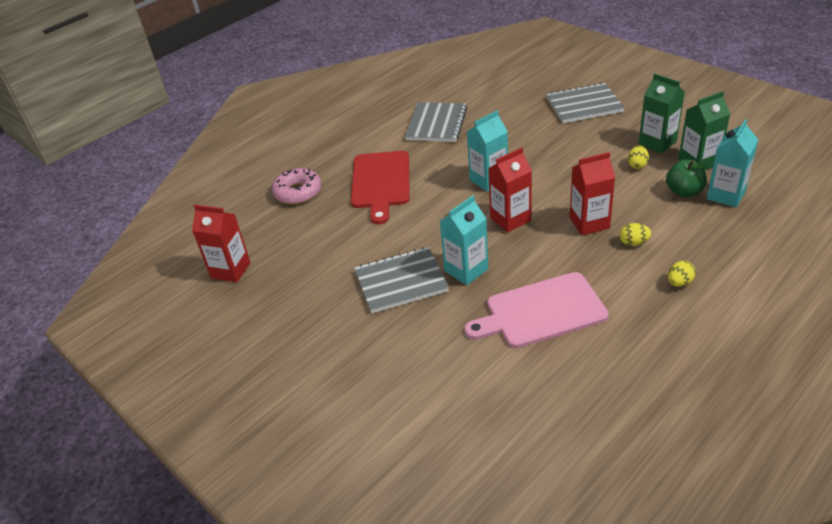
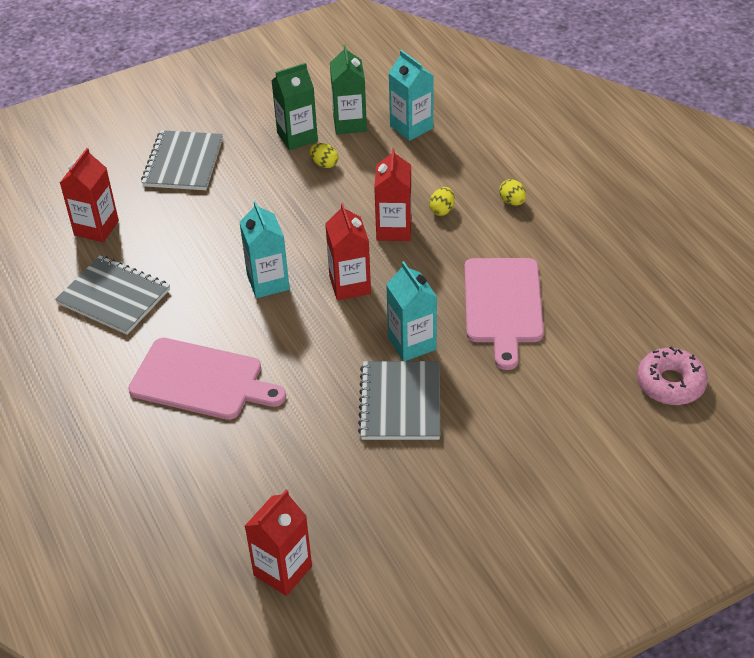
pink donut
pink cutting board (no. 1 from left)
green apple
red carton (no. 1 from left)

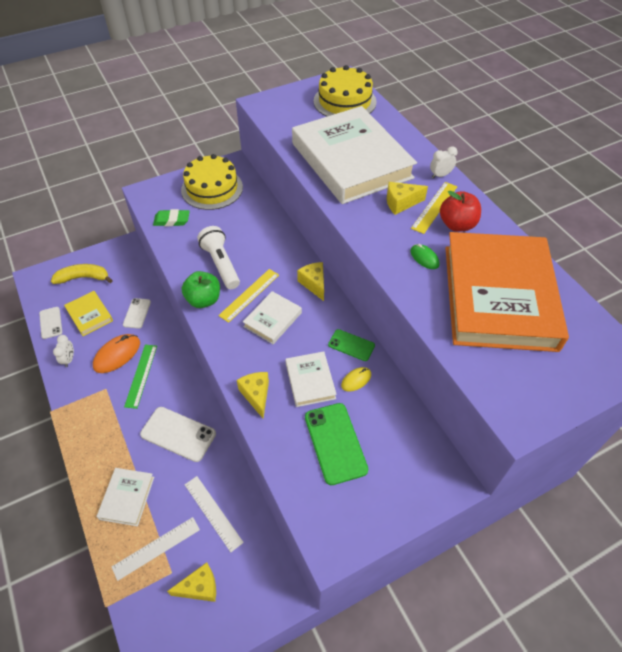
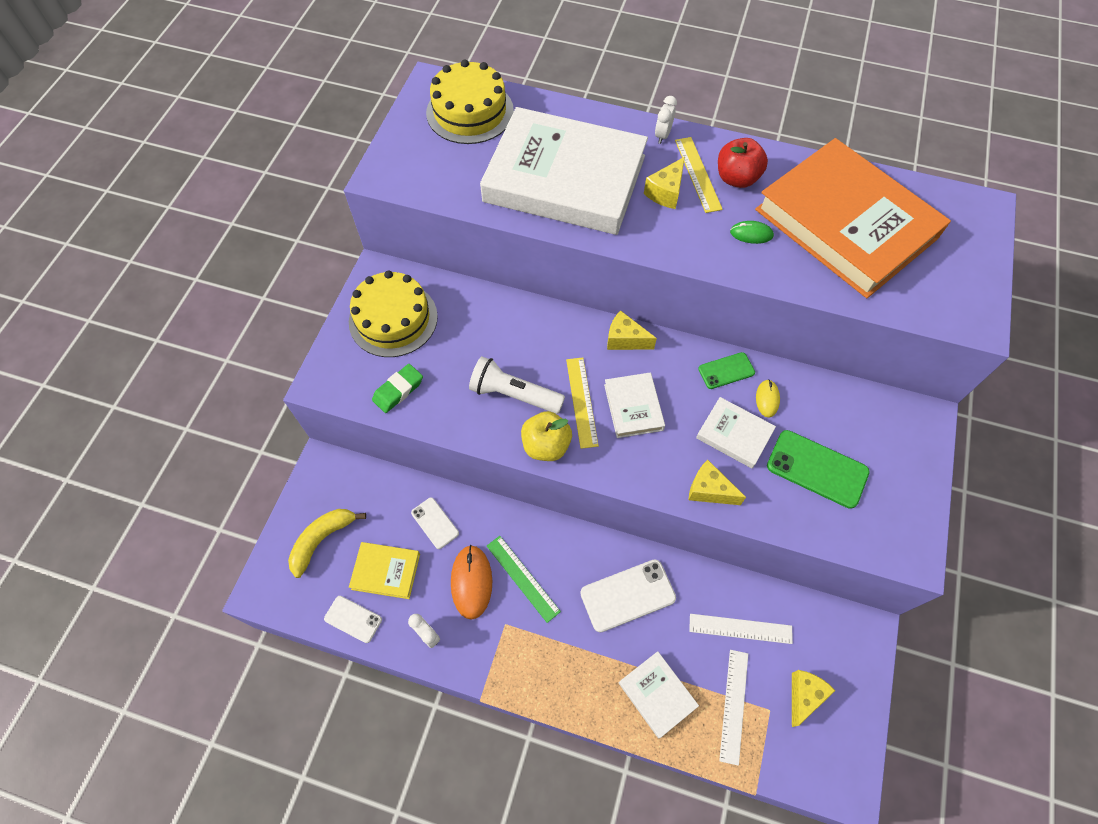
yellow apple

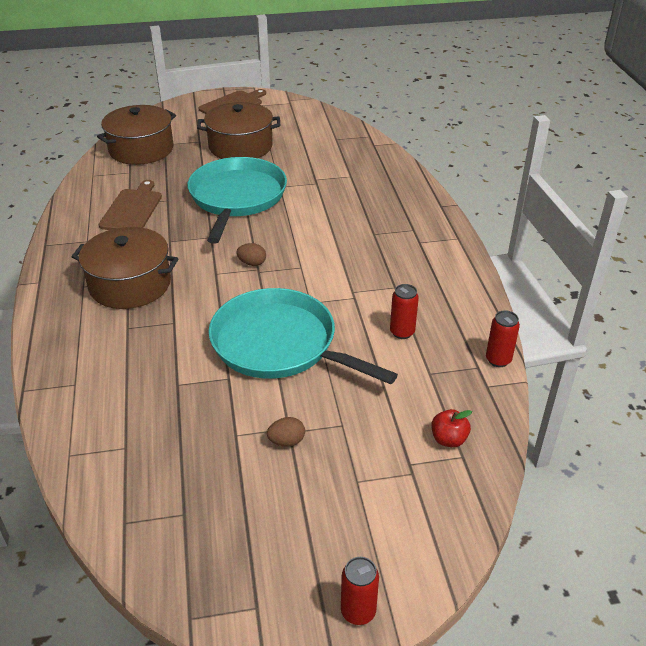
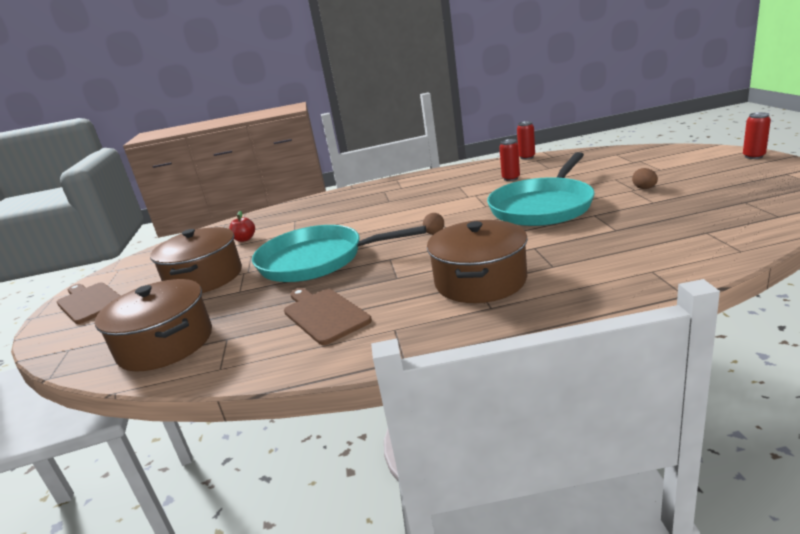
brown cutting board (no. 2 from left)
red apple

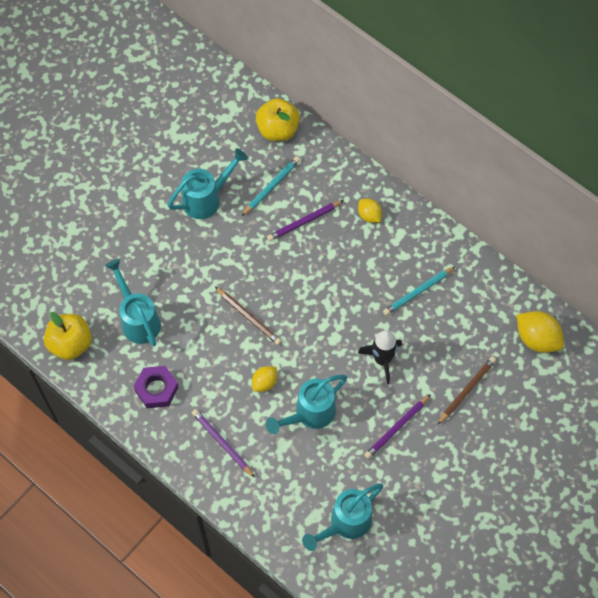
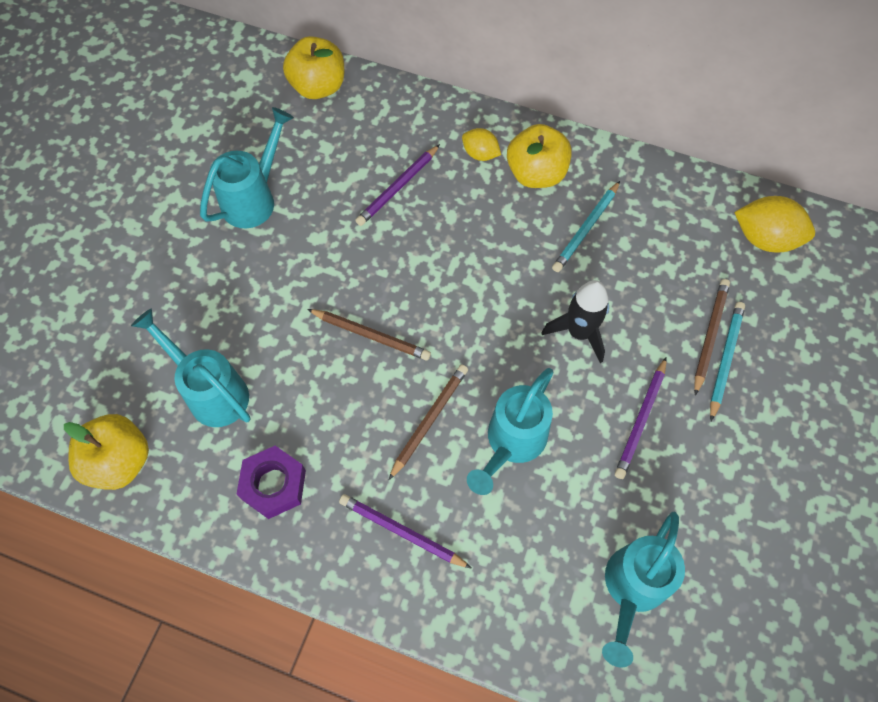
turquoise pencil (no. 2 from left)
brown pencil (no. 2 from left)
yellow apple (no. 3 from left)

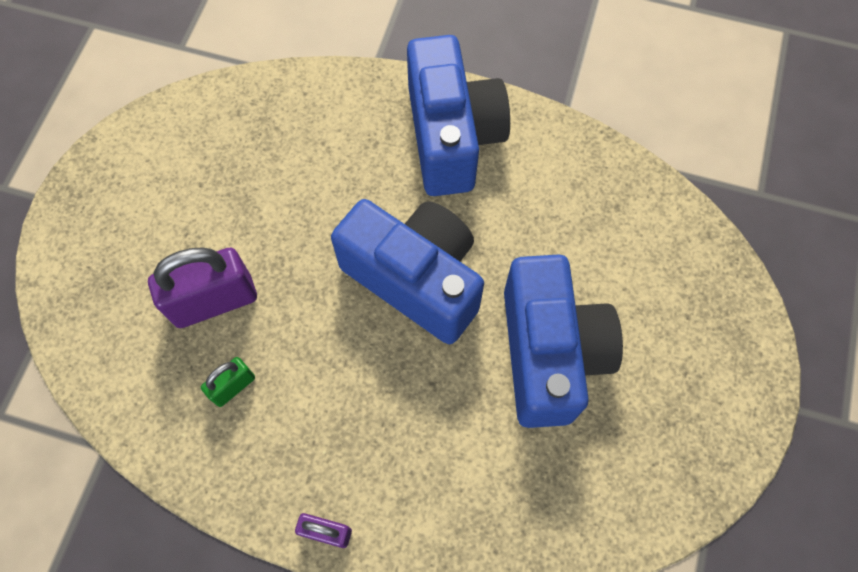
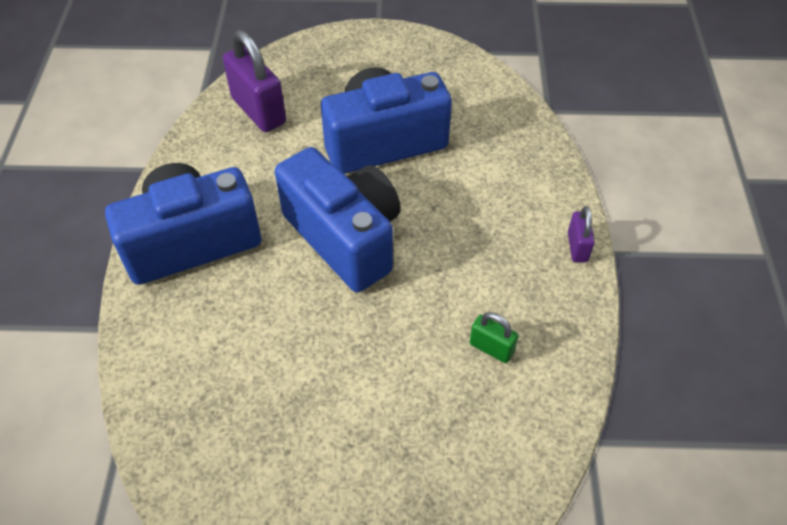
purple padlock (no. 1 from left)
blue camera (no. 2 from left)

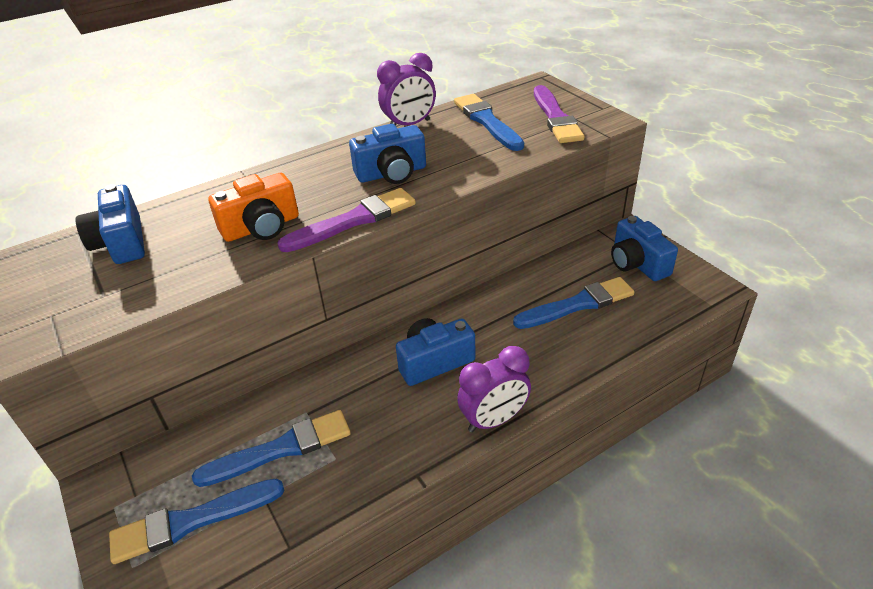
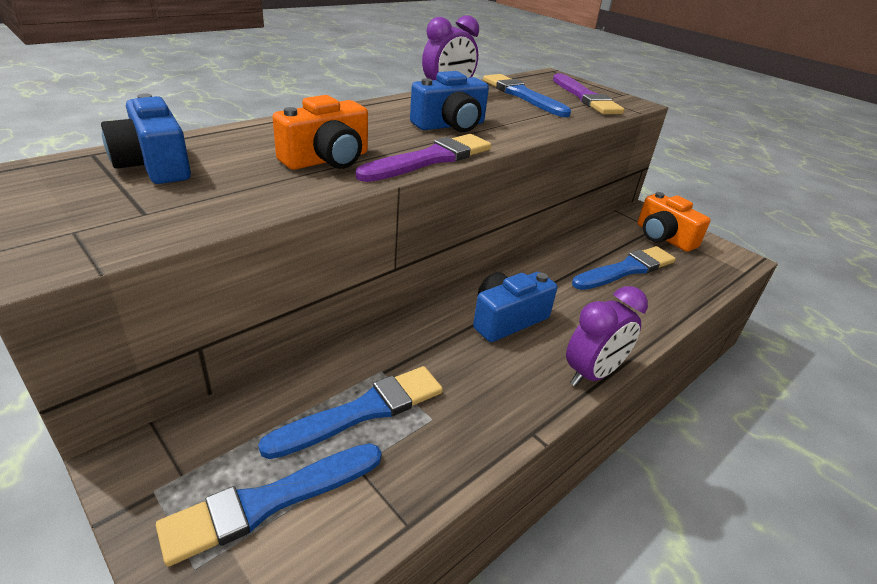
orange camera (no. 2 from left)

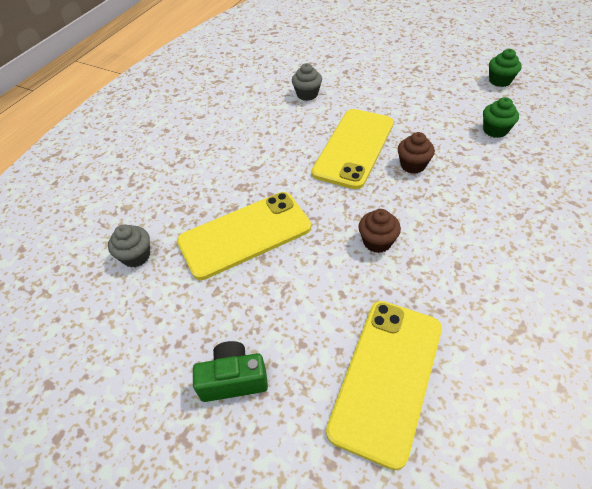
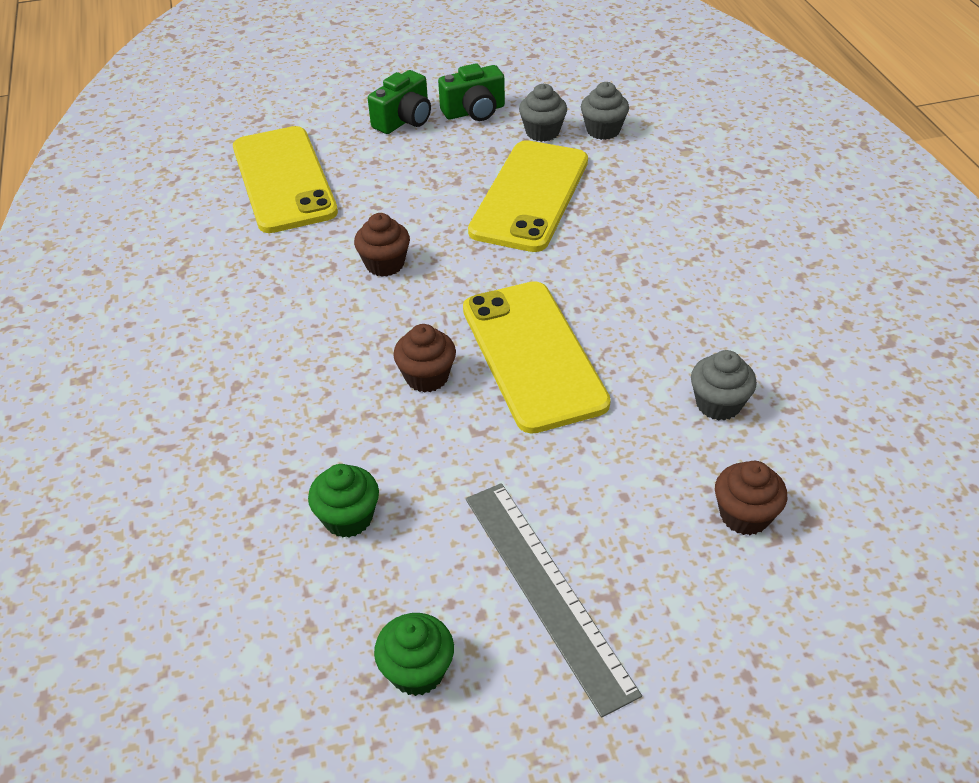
green camera (no. 2 from left)
grey ruler
grey cupcake (no. 1 from left)
brown cupcake (no. 3 from left)

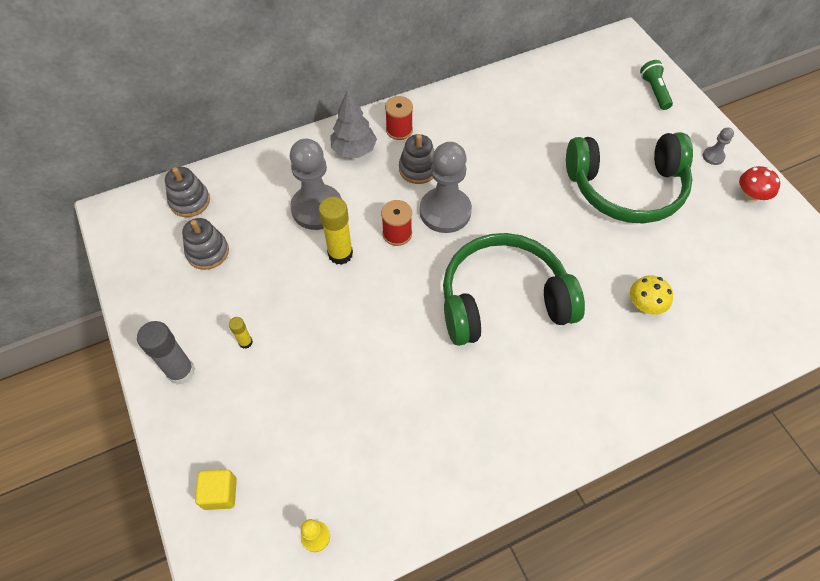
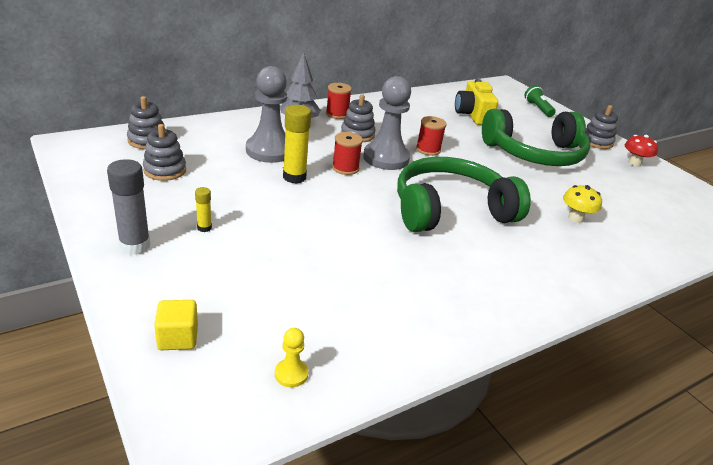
grey stacking toy (no. 4 from left)
red spool (no. 3 from left)
yellow camera

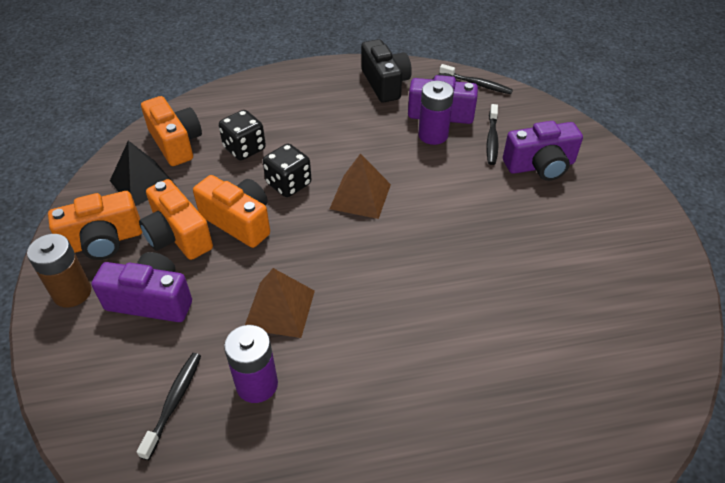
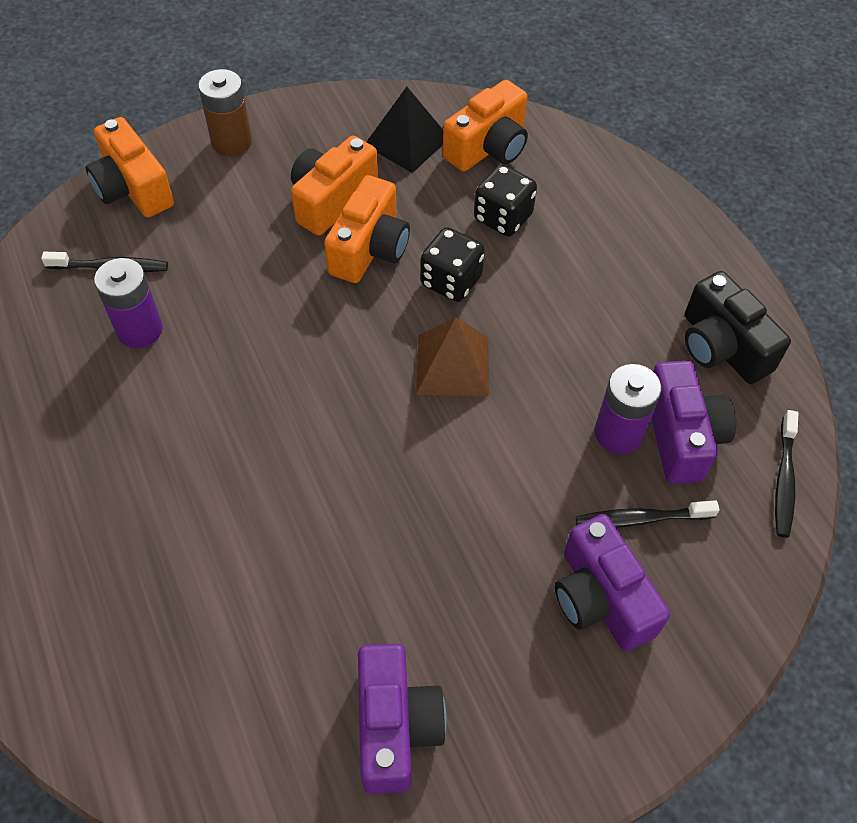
orange camera (no. 1 from left)
purple camera (no. 1 from left)
brown pyramid (no. 1 from left in the first image)
black camera

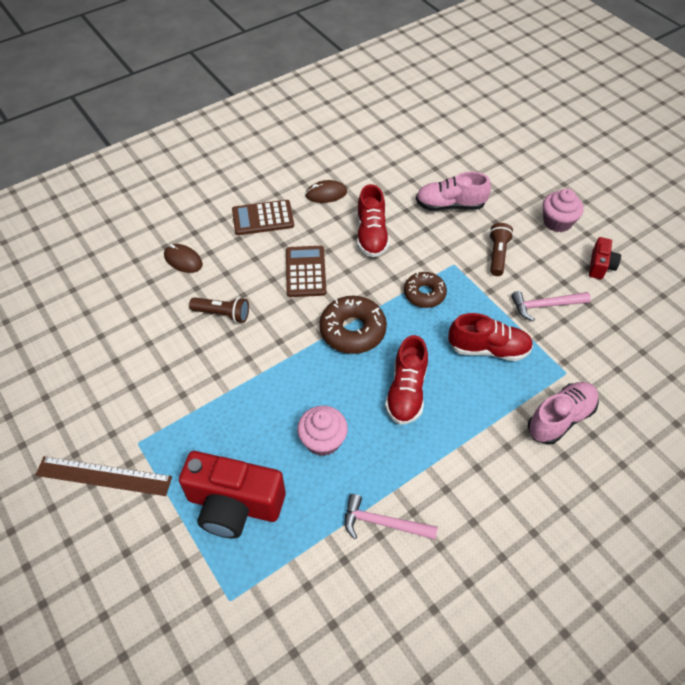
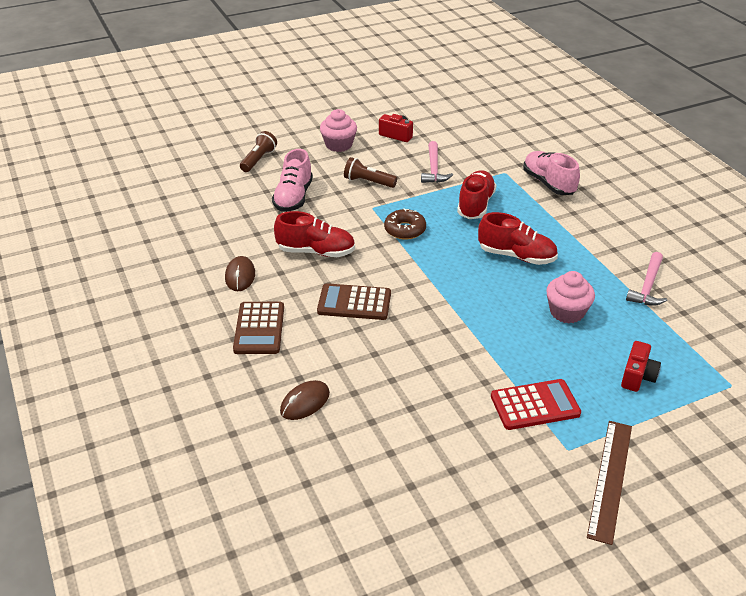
red camera (no. 2 from left)
brown flashlight (no. 1 from left)
brown donut (no. 1 from left in the first image)
red calculator

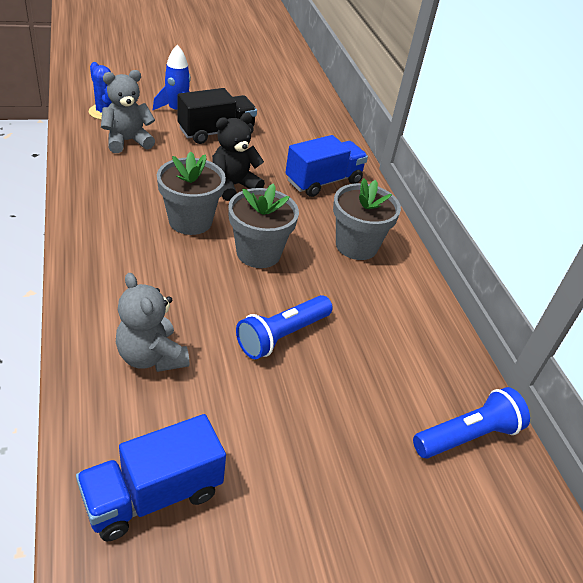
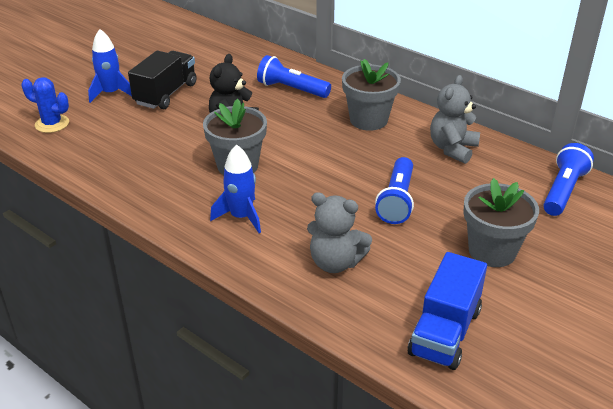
grey teddy bear (no. 2 from left)
grey flower pot (no. 3 from left)
blue flashlight (no. 1 from left)
blue rocket (no. 2 from left)

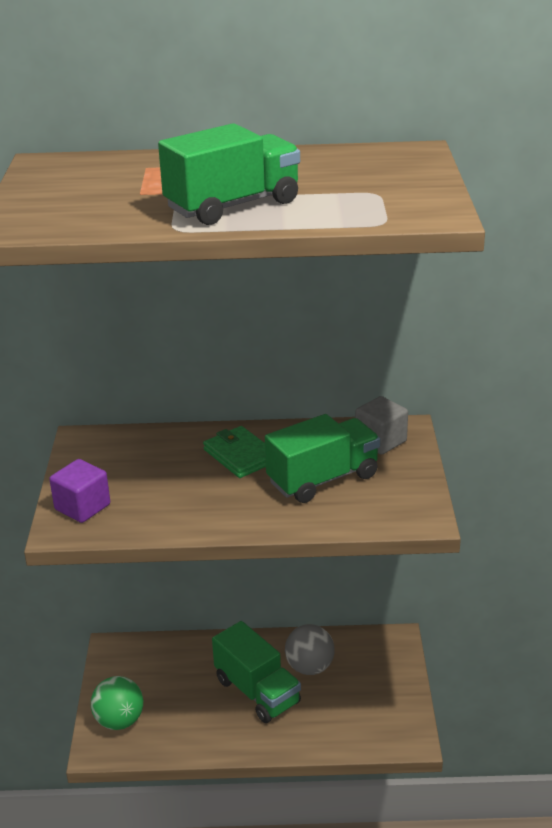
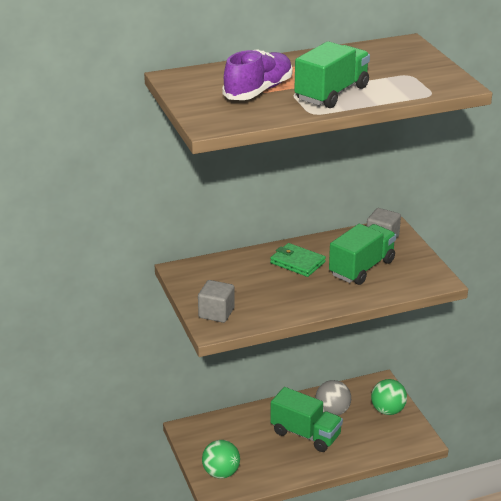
grey cube (no. 1 from left)
purple shoe
green ball (no. 2 from left)

